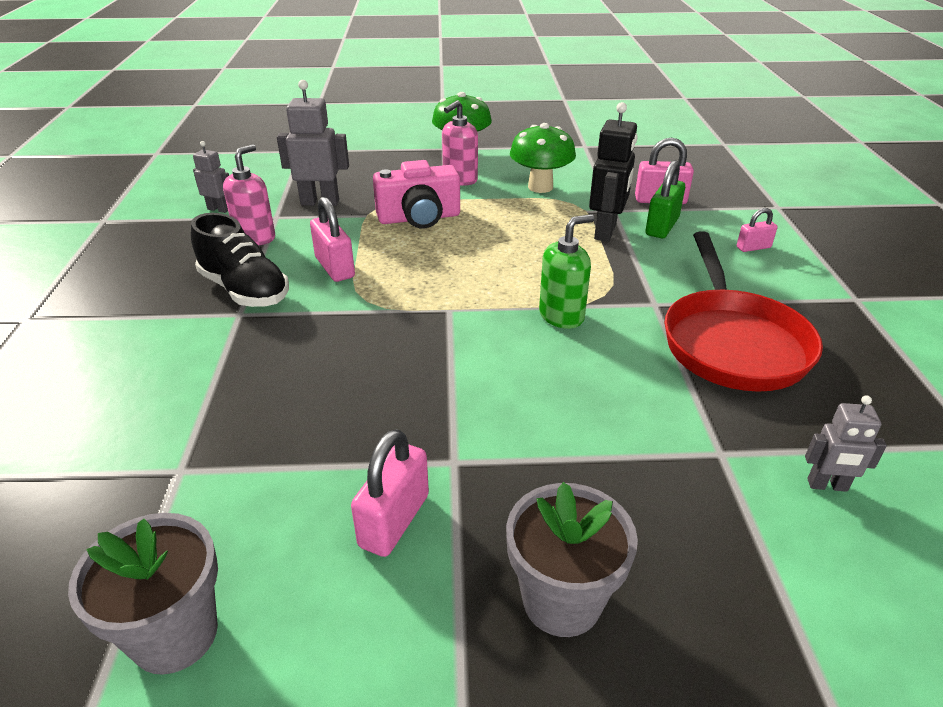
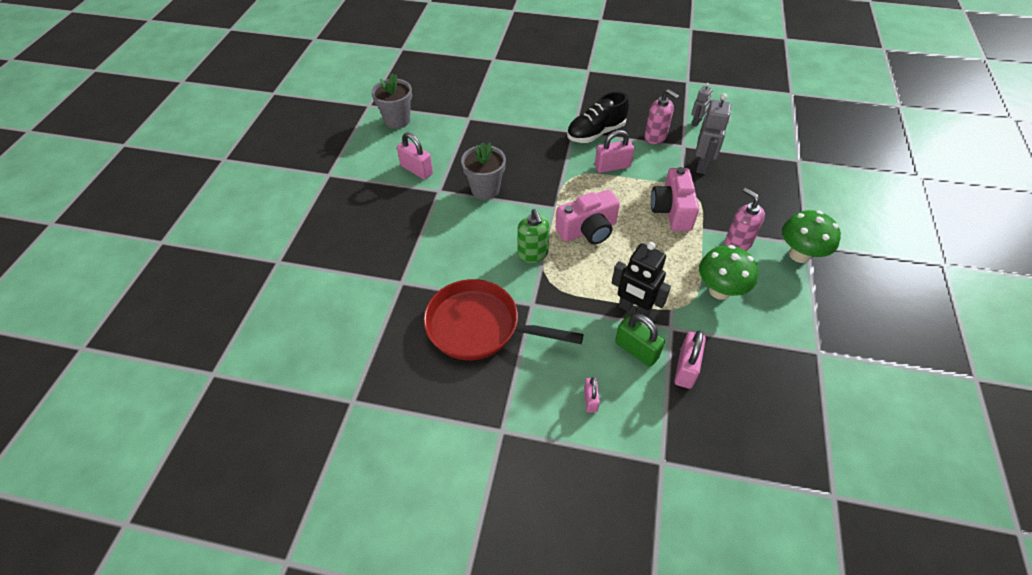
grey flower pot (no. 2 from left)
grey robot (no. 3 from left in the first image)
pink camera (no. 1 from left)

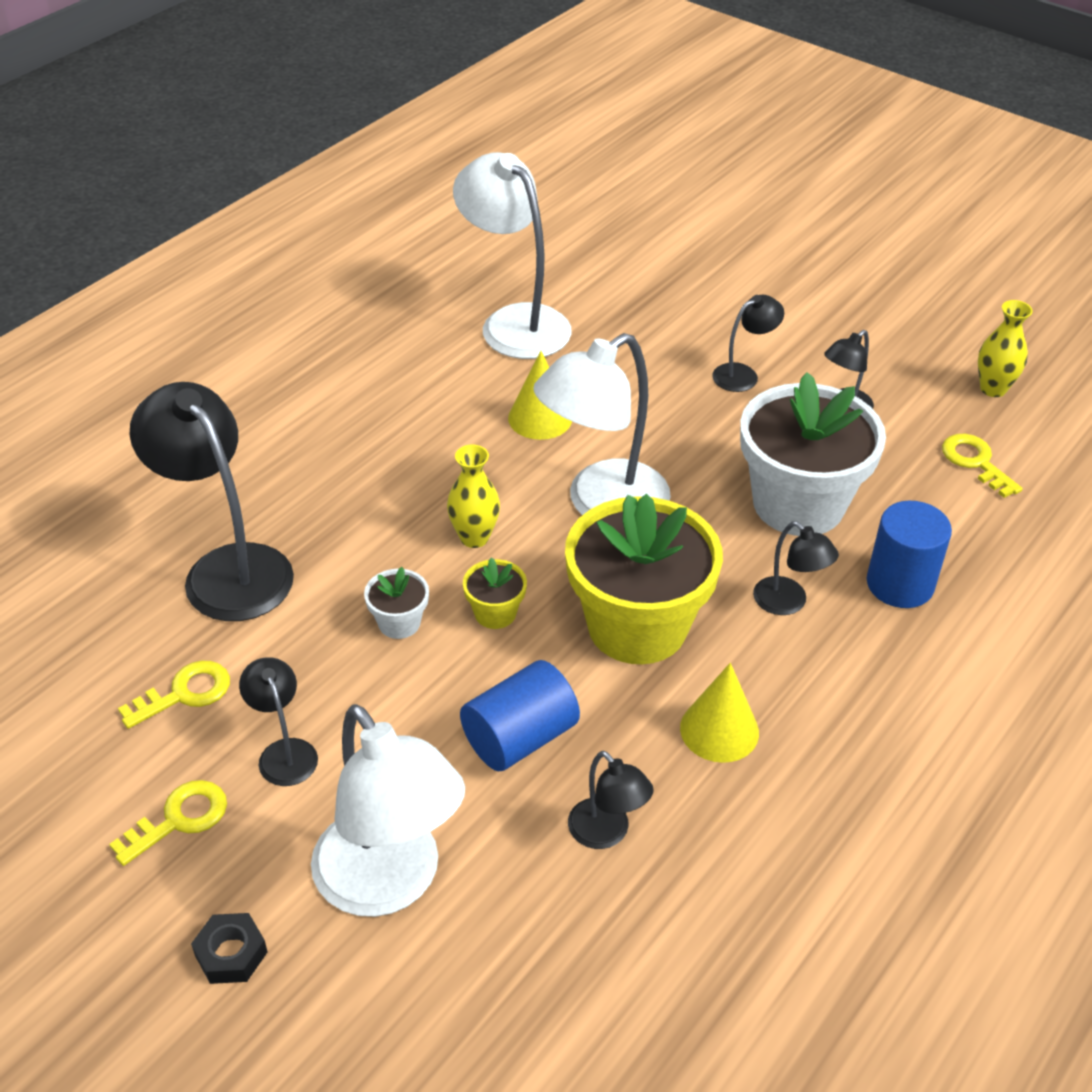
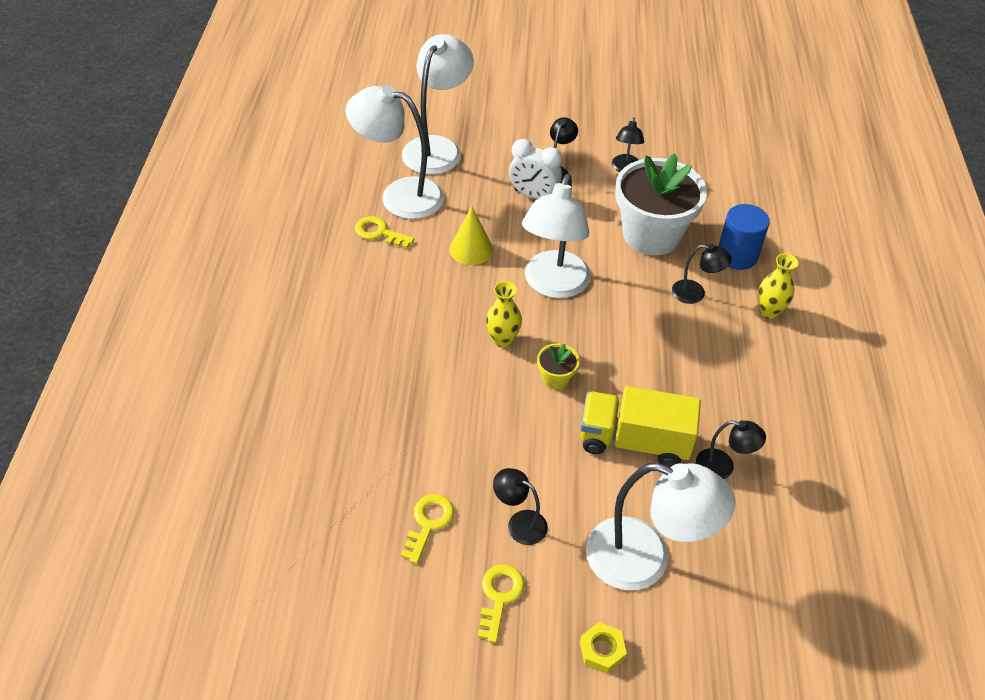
black lamp (no. 1 from left in the first image)
yellow nut
white flower pot (no. 1 from left in the first image)
yellow truck
yellow flower pot (no. 2 from left in the first image)
yellow cone (no. 2 from left in the first image)
yellow key (no. 1 from left)
yellow vase (no. 2 from left)
white lamp (no. 2 from left)
white clock

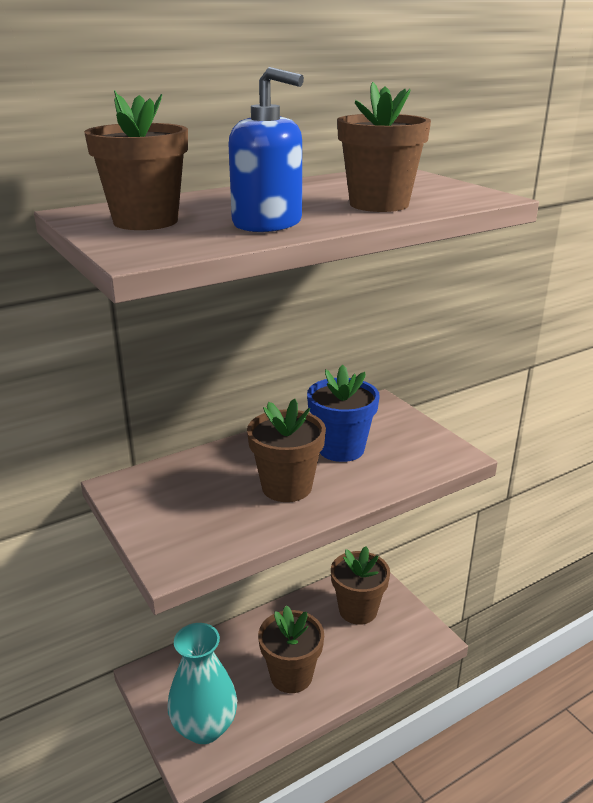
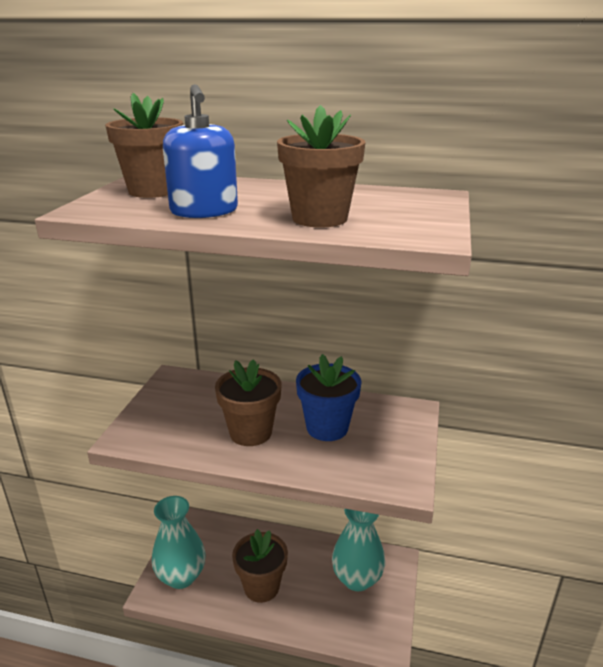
turquoise vase (no. 2 from left)

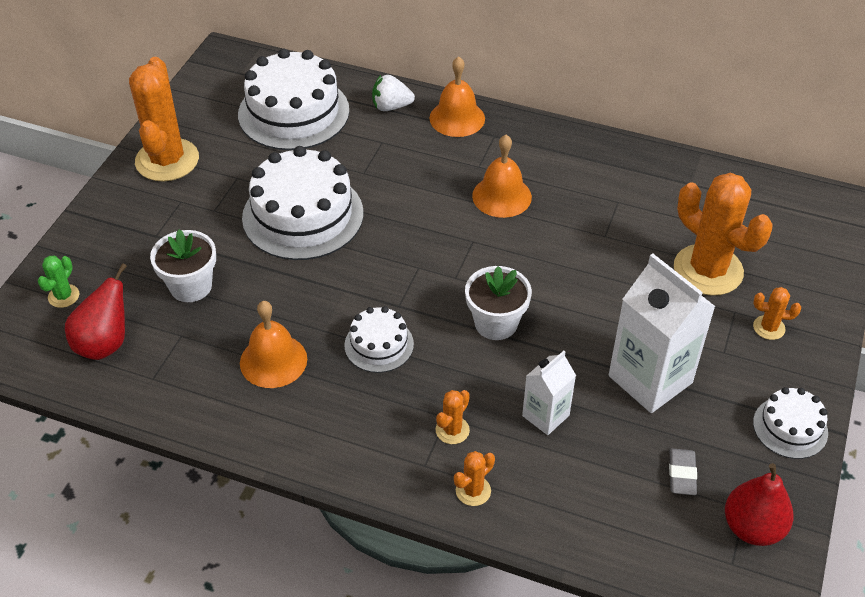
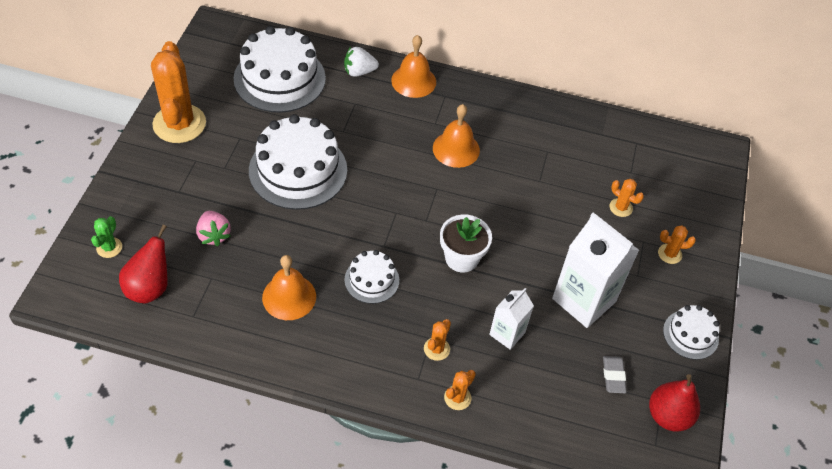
pink strawberry
orange cactus (no. 4 from left)

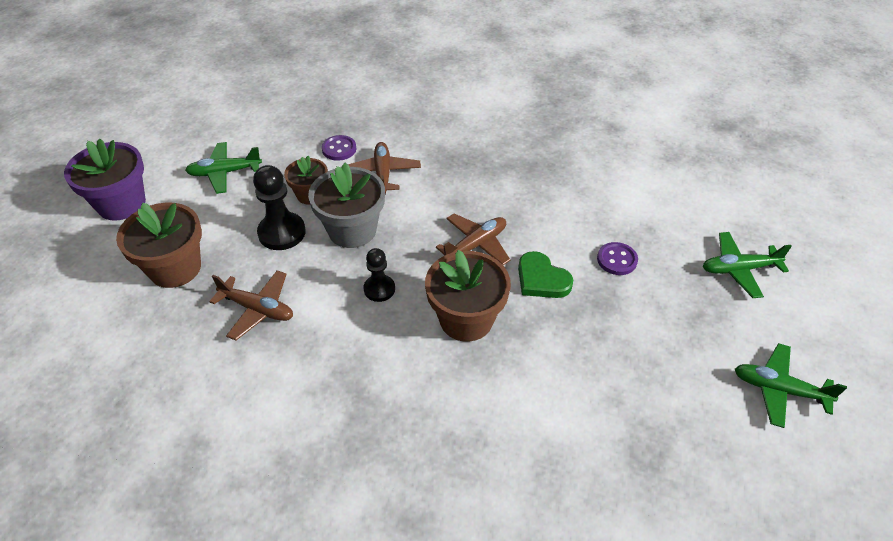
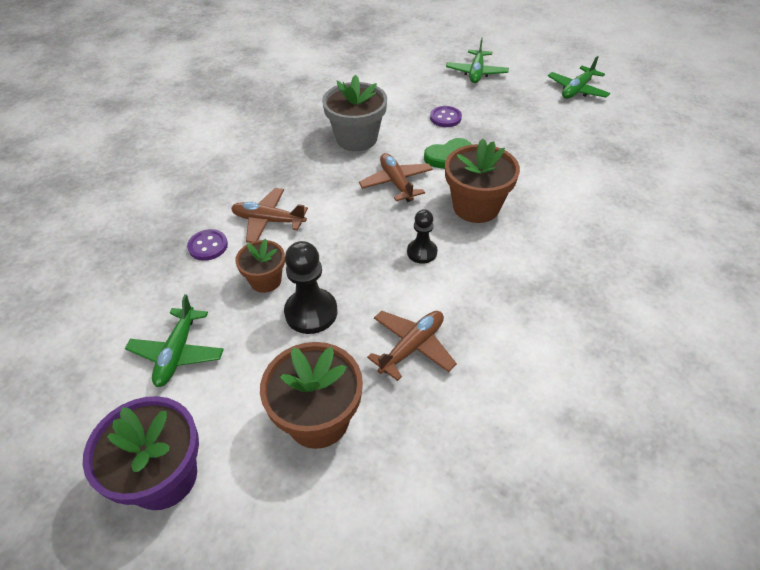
grey flower pot

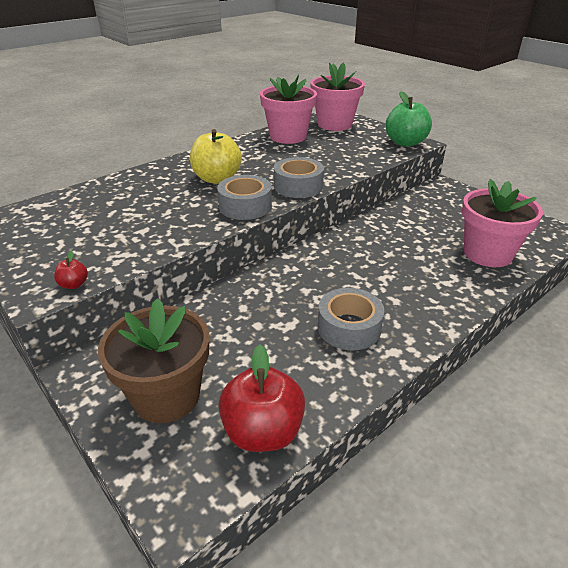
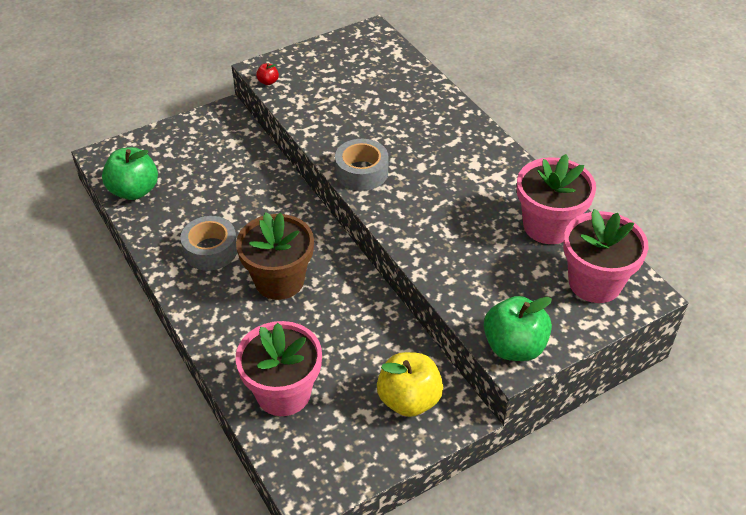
brown flower pot
yellow apple
green apple (no. 1 from left)
grey tape (no. 2 from left in the first image)

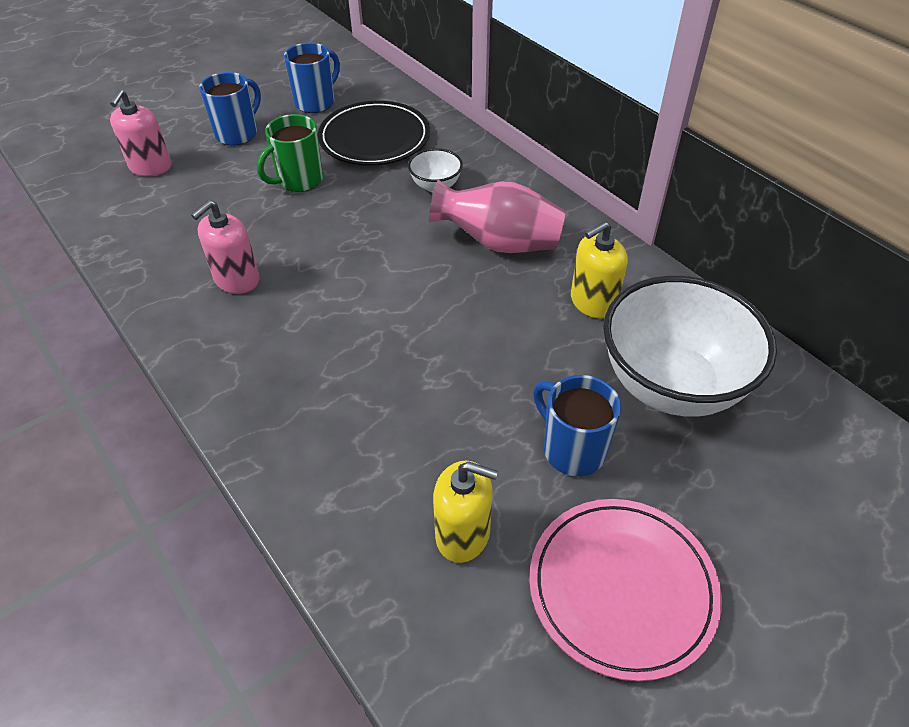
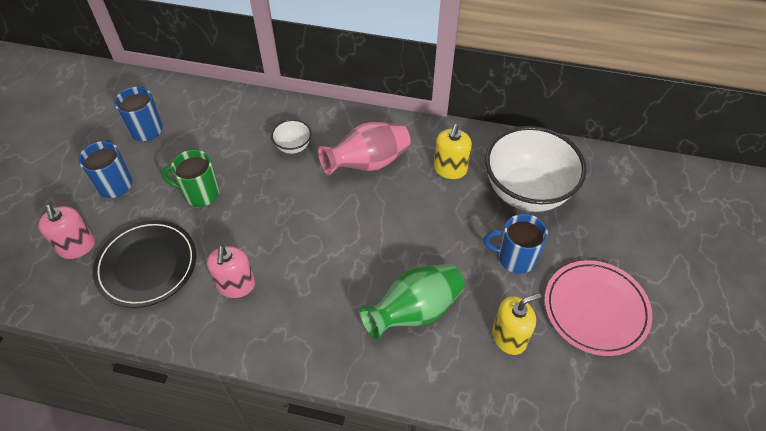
green mug
black plate
green vase

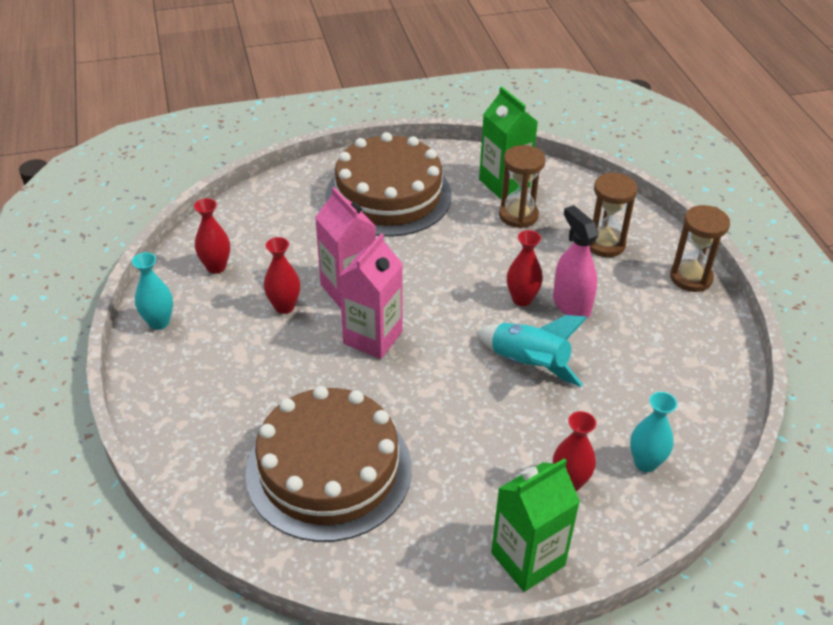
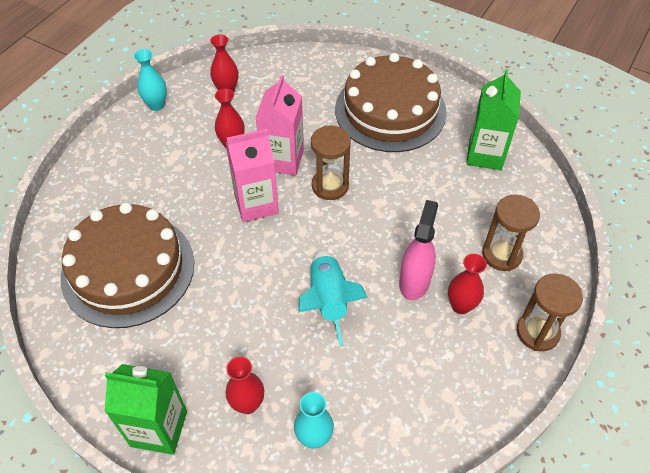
brown hourglass (no. 1 from left)
red vase (no. 4 from left)

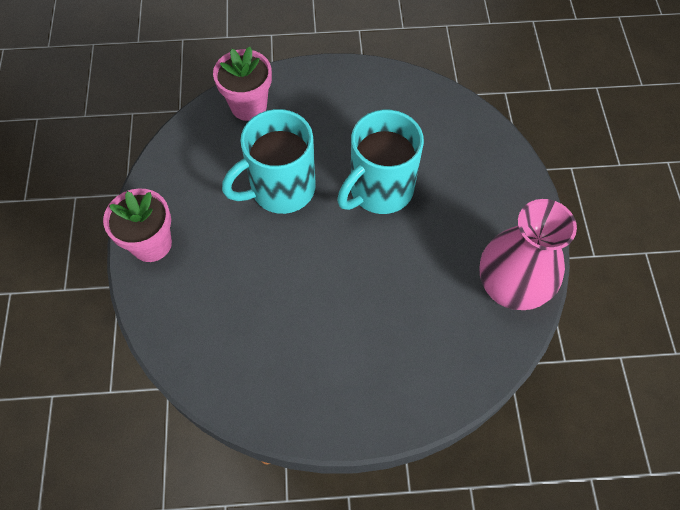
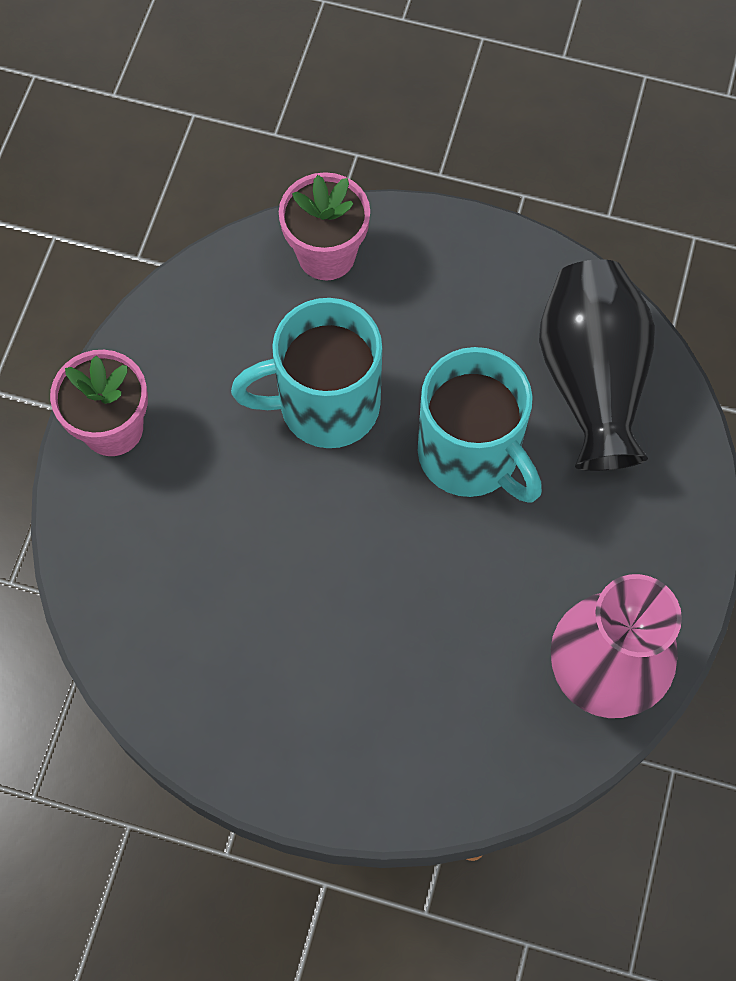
turquoise mug (no. 2 from left)
black vase

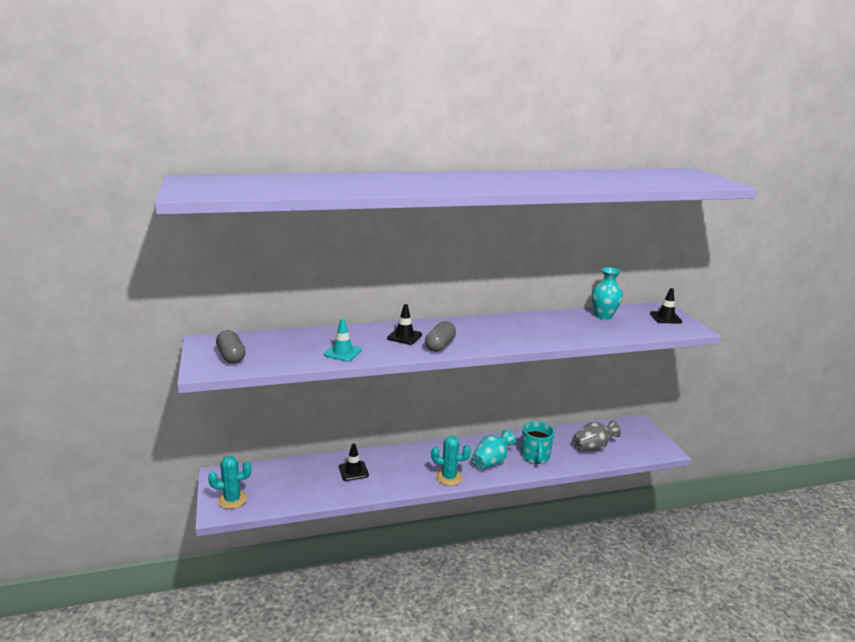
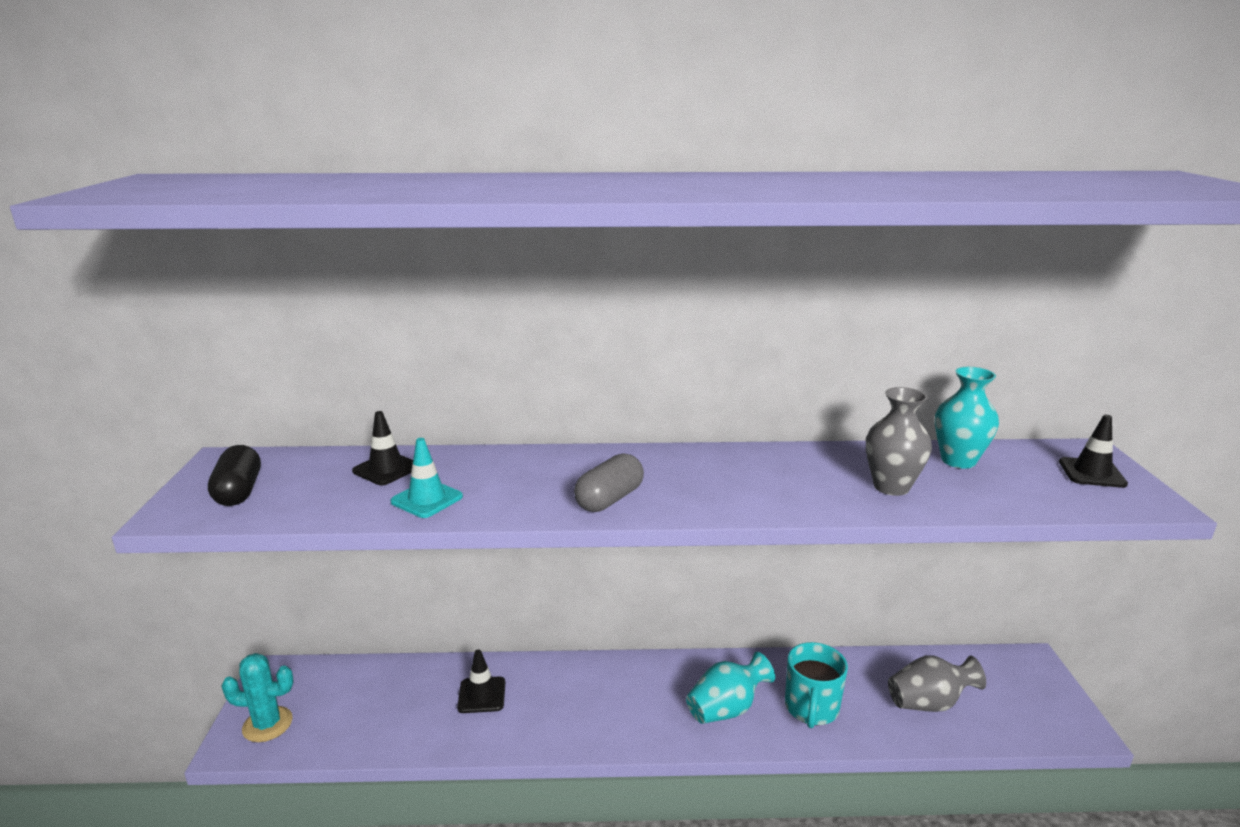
black capsule
black traffic cone (no. 1 from left)
turquoise cactus (no. 2 from left in the first image)
grey vase (no. 1 from left)

